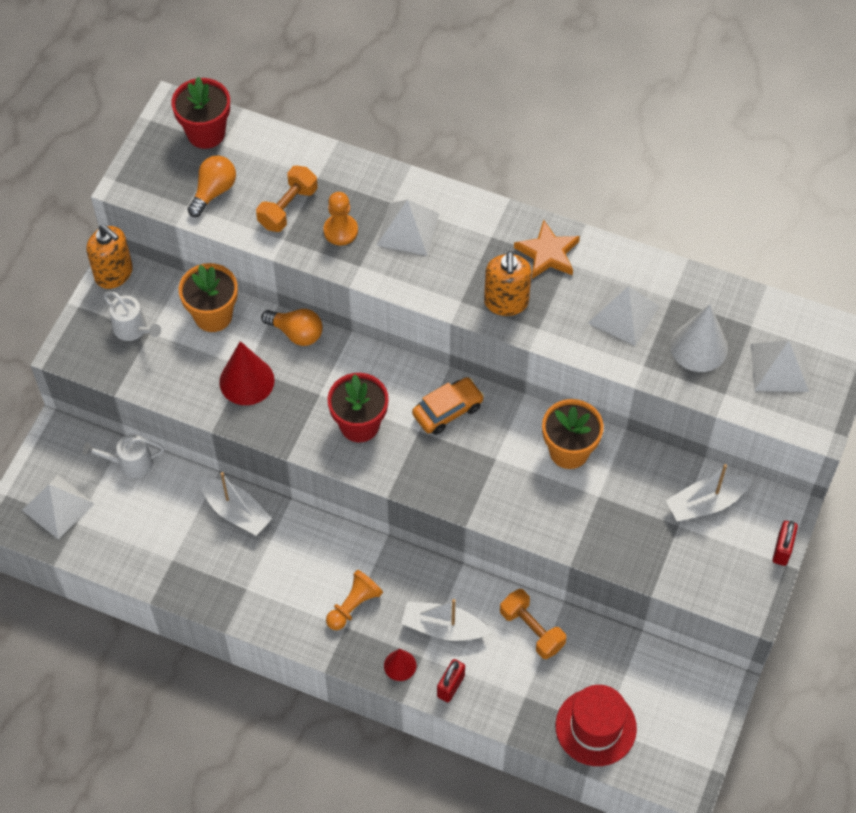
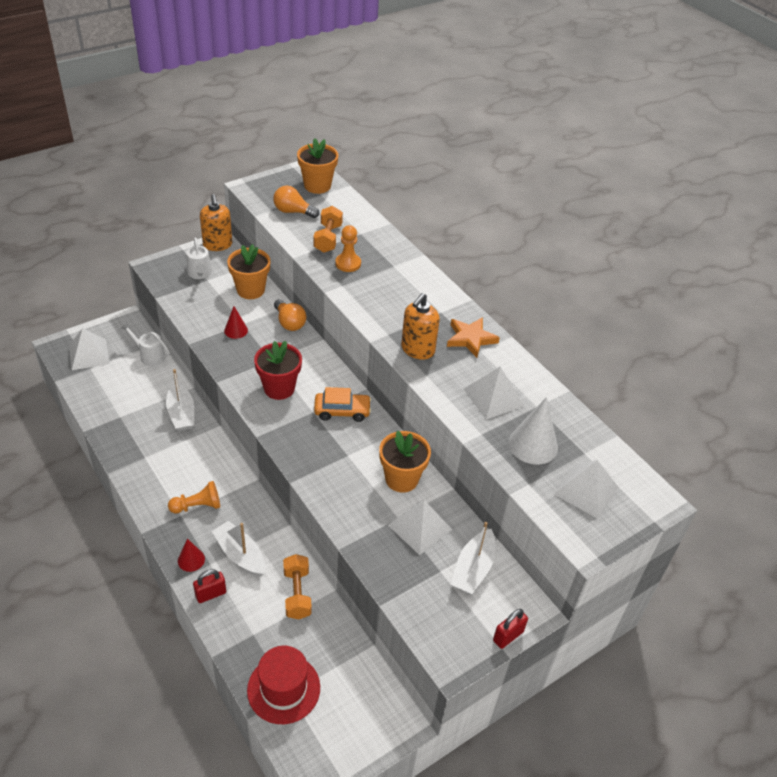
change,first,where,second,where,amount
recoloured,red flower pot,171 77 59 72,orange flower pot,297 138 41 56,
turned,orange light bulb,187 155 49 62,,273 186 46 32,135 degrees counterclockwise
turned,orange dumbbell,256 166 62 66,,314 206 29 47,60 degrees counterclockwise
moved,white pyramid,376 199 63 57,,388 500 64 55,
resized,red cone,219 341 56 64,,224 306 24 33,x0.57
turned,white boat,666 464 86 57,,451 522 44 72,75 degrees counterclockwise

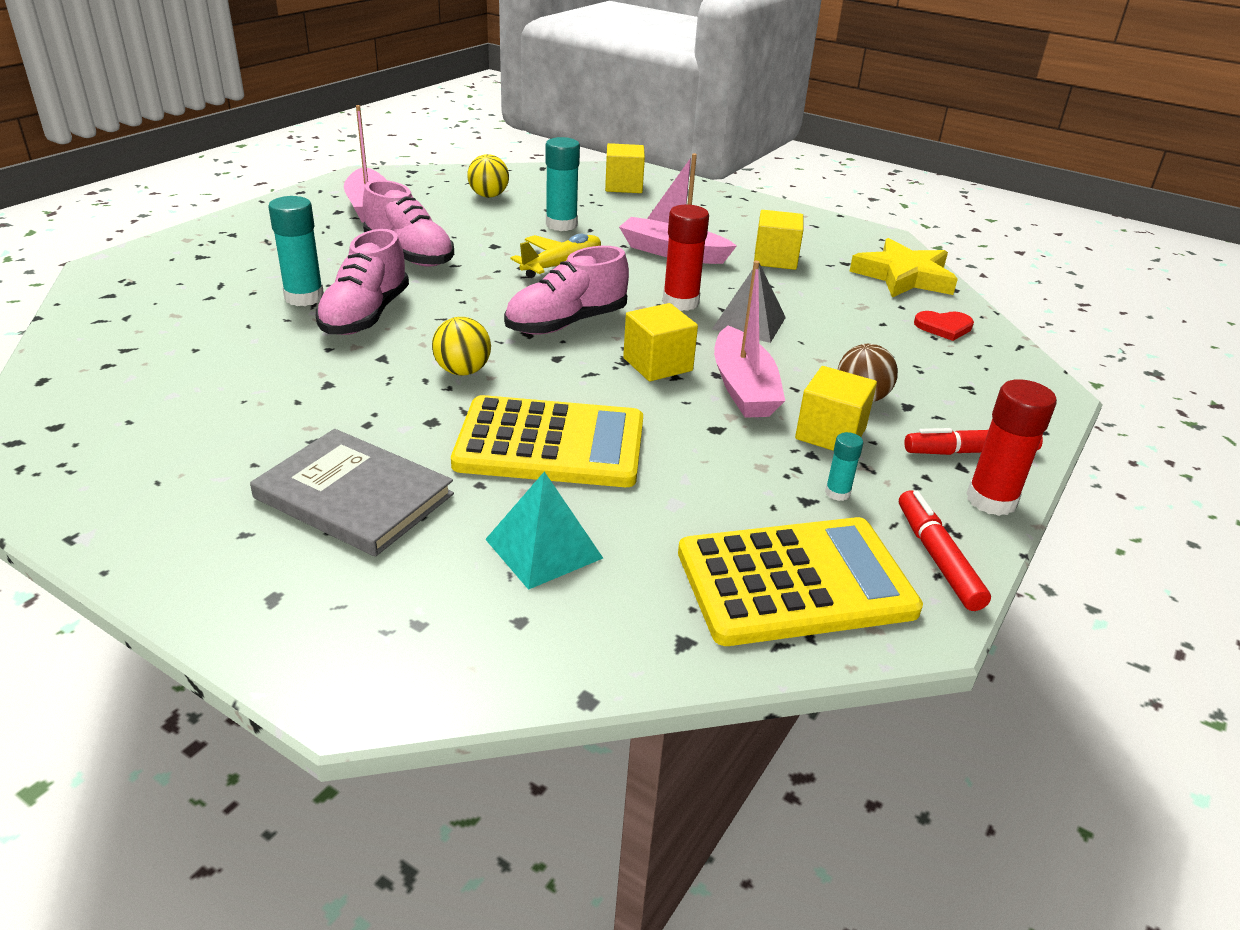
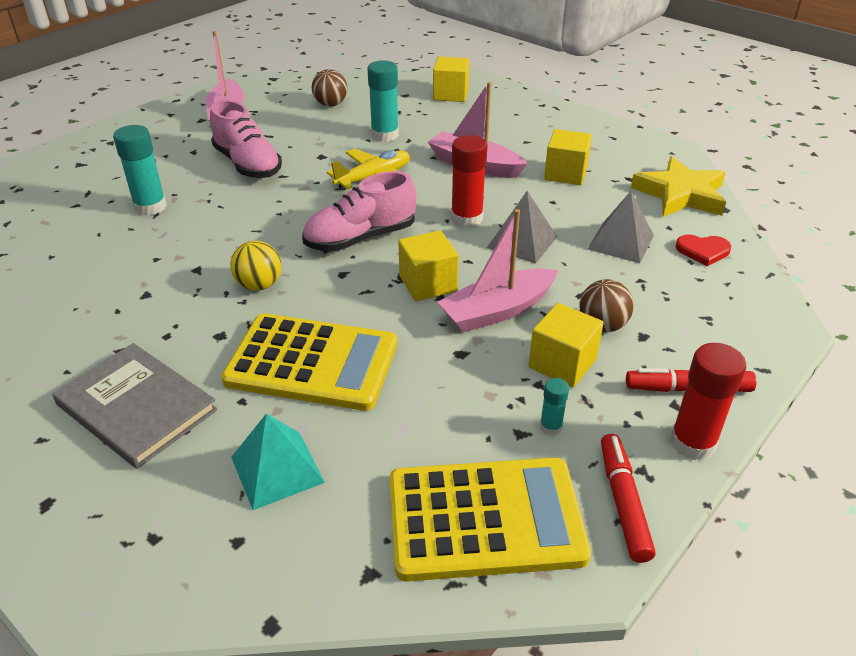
change,first,where,second,where,amount
recoloured,yellow ball,467 154 42 44,brown ball,312 69 35 38,
removed,pink shoe,316 229 93 106,,,
turned,pink boat,714 261 71 157,,437 209 121 124,60 degrees clockwise
added,,,grey pyramid,588 191 66 72,

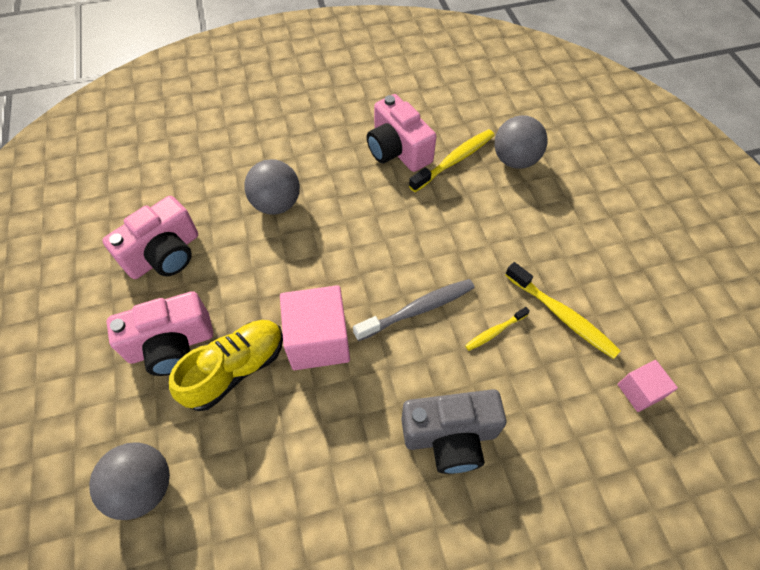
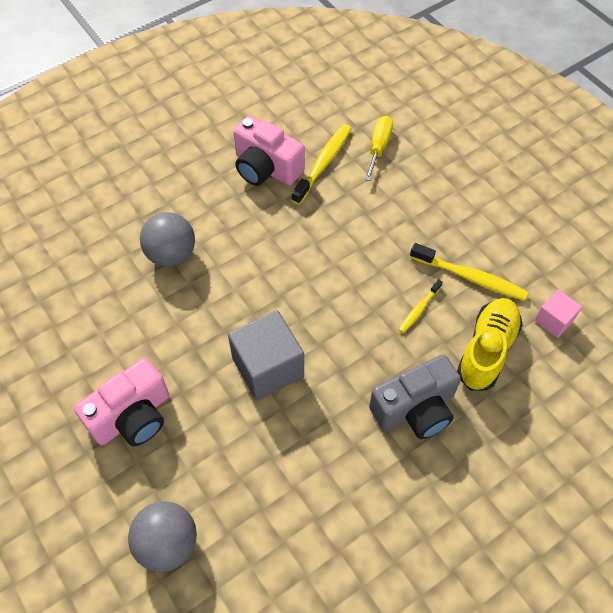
change,first,where,second,where,amount
replaced,grey ball,494 115 54 54,yellow screwdriver,365 116 28 65,
removed,pink camera,102 196 96 83,,,
removed,grey toothbrush,353 279 122 62,,,
recoloured,pink cube,280 285 70 85,grey cube,228 310 76 90,
moved,yellow shoe,169 320 114 91,,457 298 66 93,

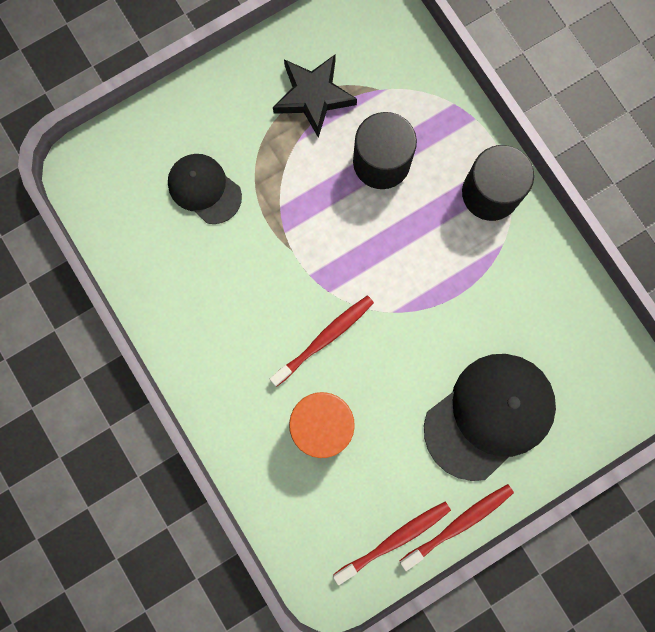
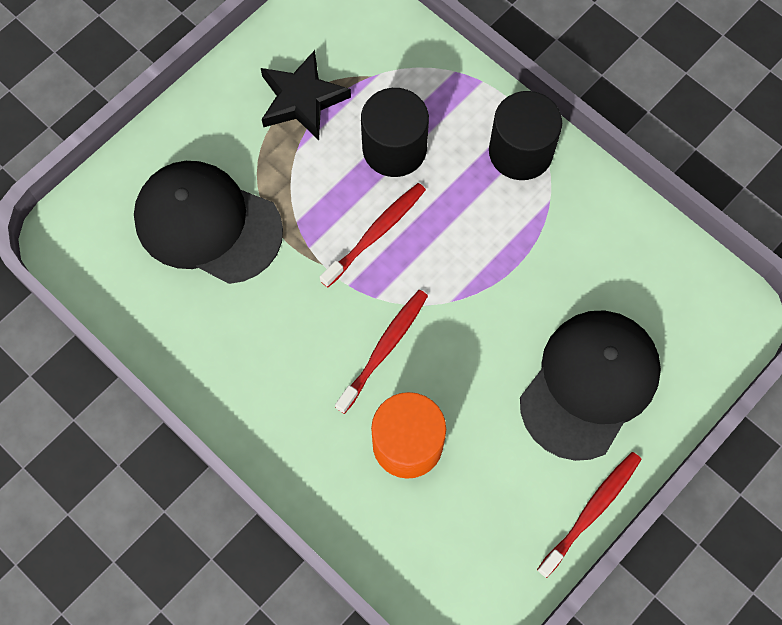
change,first,where,second,where,amount
resized,black cap,168 154 74 70,,134 161 149 123,x1.69
moved,red toothbrush,333 502 118 83,,320 183 106 105,

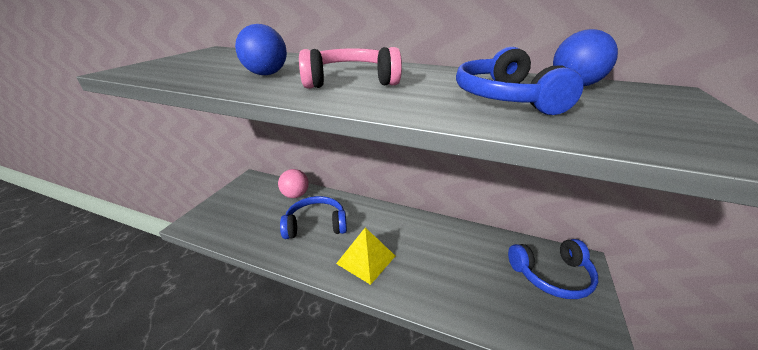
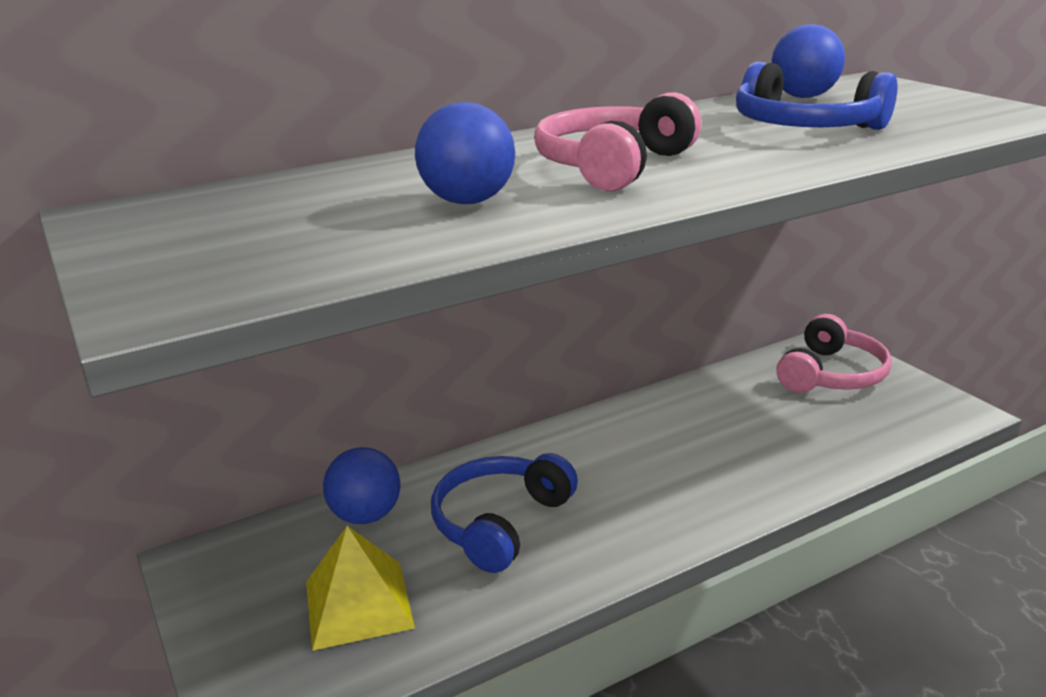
change,first,where,second,where,amount
recoloured,pink ball,278 169 31 29,blue ball,323 447 77 77,
moved,yellow pyramid,336 227 59 58,,306 526 109 125,
recoloured,blue headphones,508 239 90 60,pink headphones,776 314 116 79,

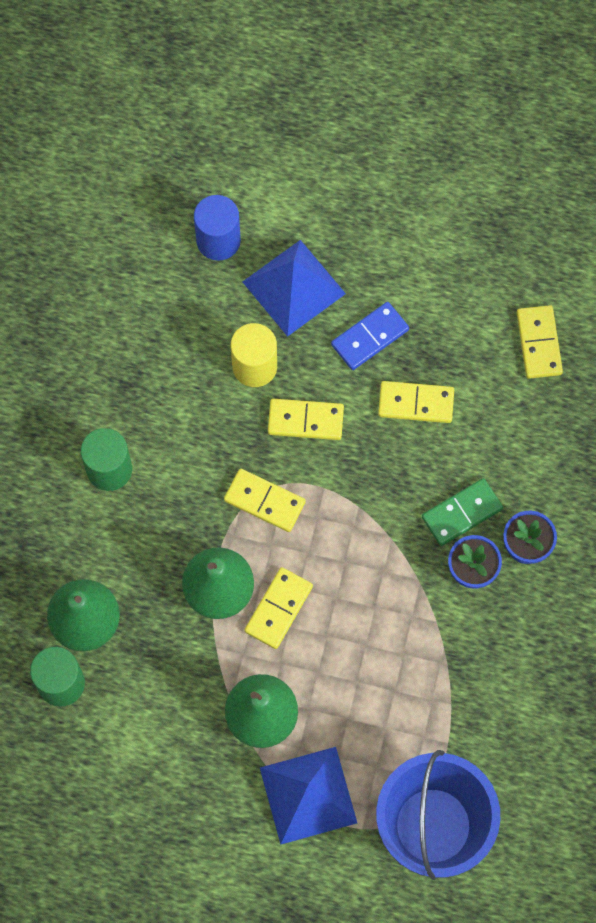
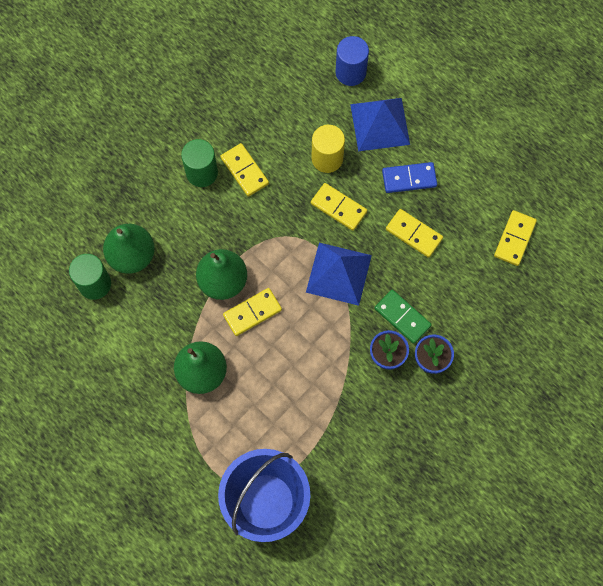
change,first,where,second,where,amount
moved,yellow domino,224 469 82 63,,220 143 49 54,
turned,green domino,422 478 81 68,,375 290 57 54,45 degrees clockwise
moved,blue pyramid,260 747 97 98,,306 243 66 63,

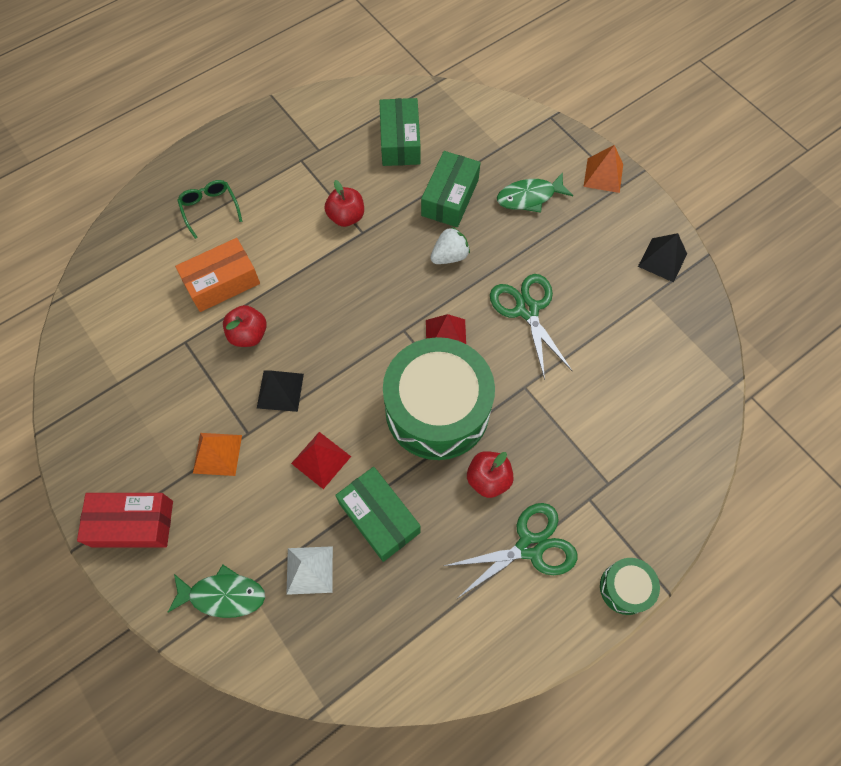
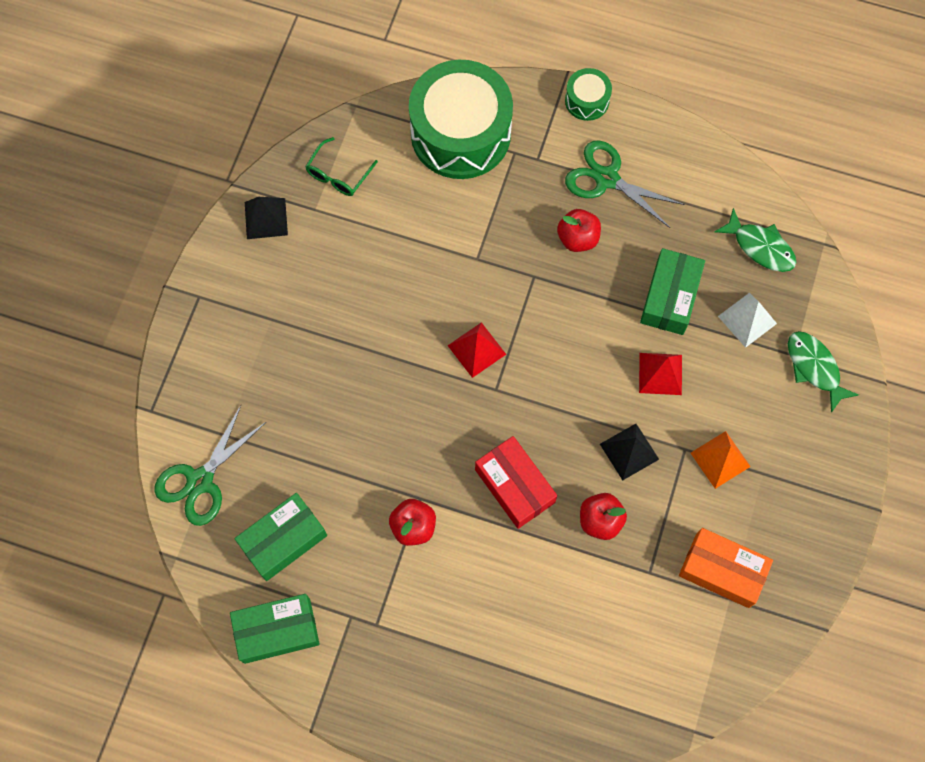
change,first,where,second,where,amount
removed,orange pyramid,583 145 40 48,,,
moved,green box,421 151 60 76,,230 594 90 70,
moved,green fish,497 172 76 41,,714 208 82 64,
moved,green glasses,177 180 66 59,,305 137 73 59,
removed,white strawberry,430 227 40 37,,,
moved,orange box,175 238 85 74,,679 528 94 80,
moved,green scissors,490 274 83 106,,154 405 112 121,
moved,green drum,383 337 112 123,,409 60 104 119,
moved,red box,77 493 96 55,,475 436 82 93,

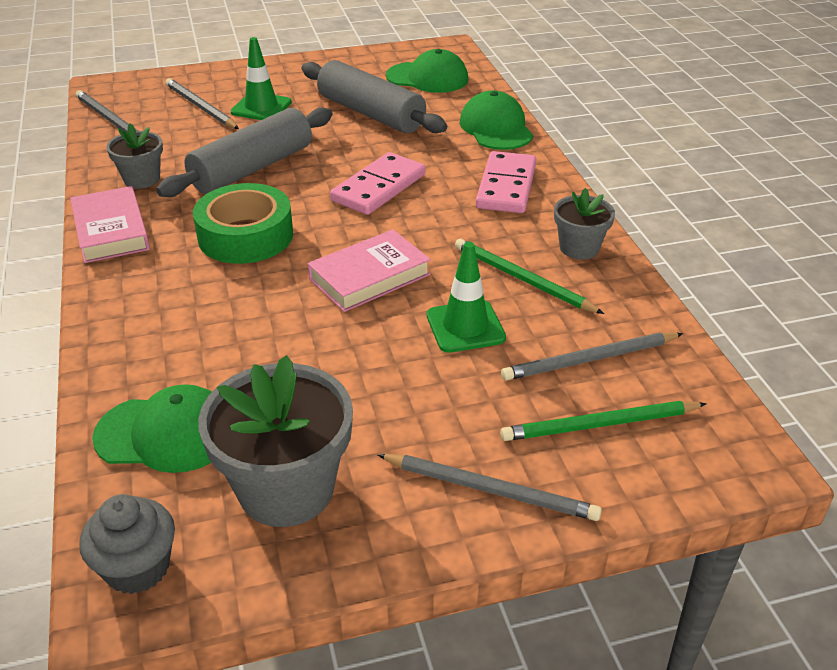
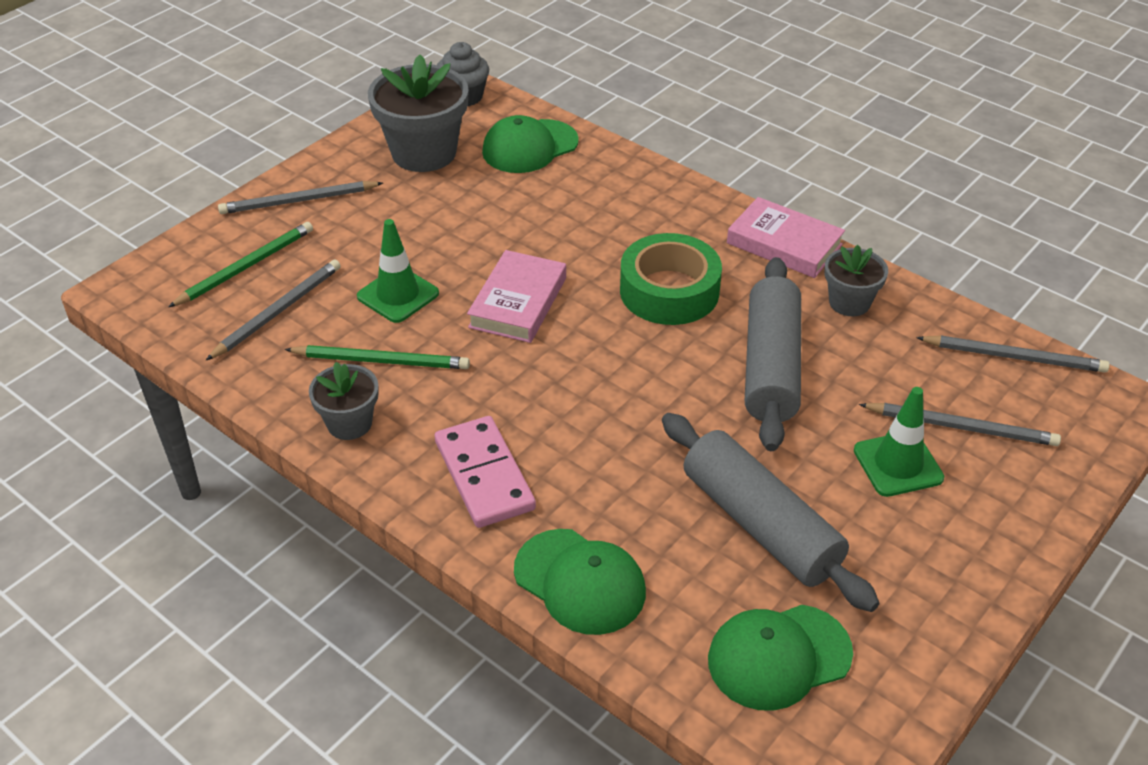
change,first,where,second,where,amount
turned,grey rolling pin,301 60 146 73,,662 413 218 199,45 degrees clockwise
removed,pink domino,330 152 96 63,,,

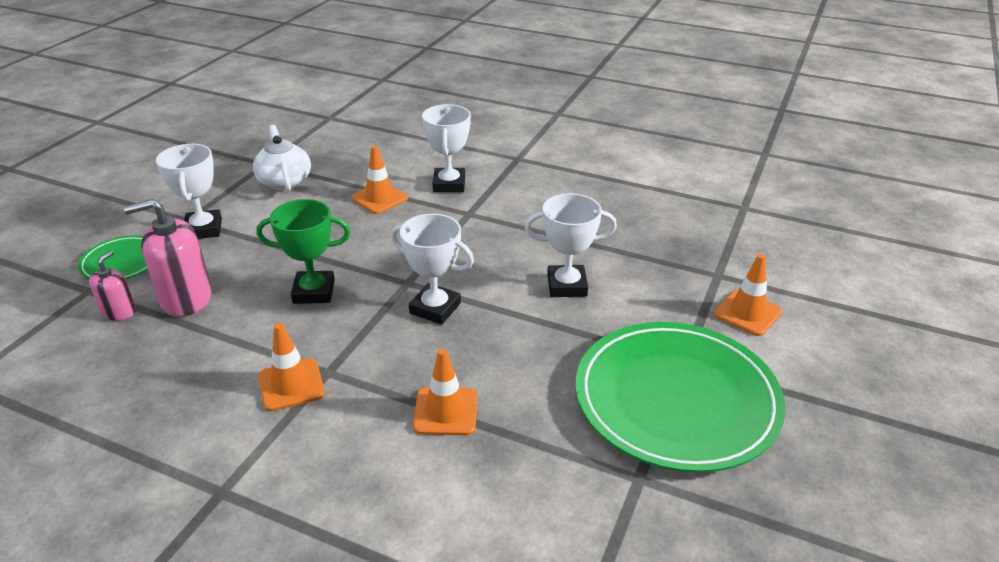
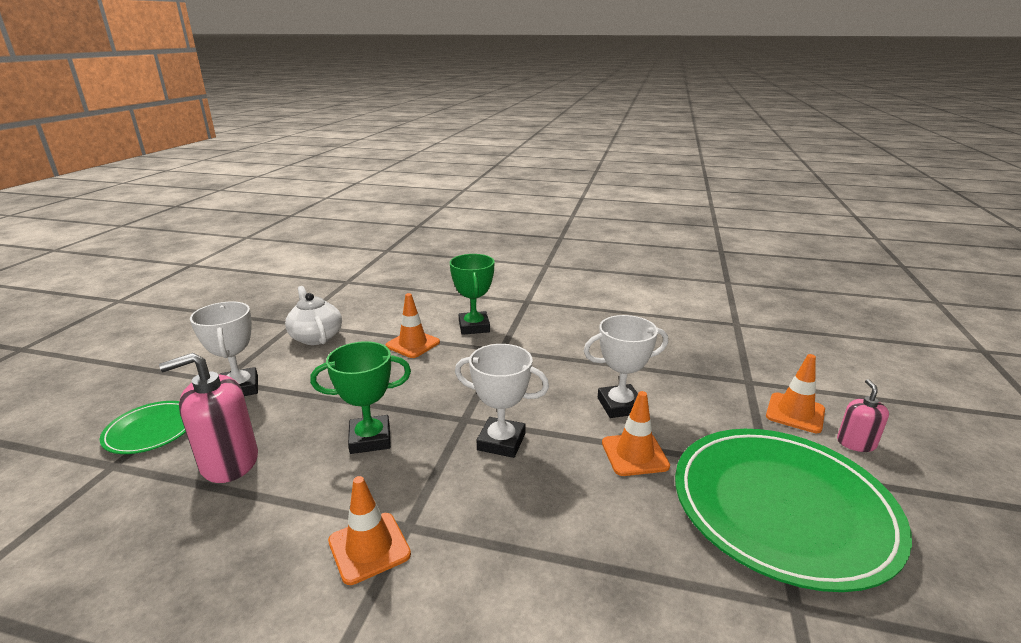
change,first,where,second,where,amount
recoloured,white trophy,422 104 49 88,green trophy,450 254 44 81,
moved,pink soap dispenser,89 251 47 70,,837 379 52 73,
moved,orange traffic cone,413 349 65 86,,602 391 68 85,

